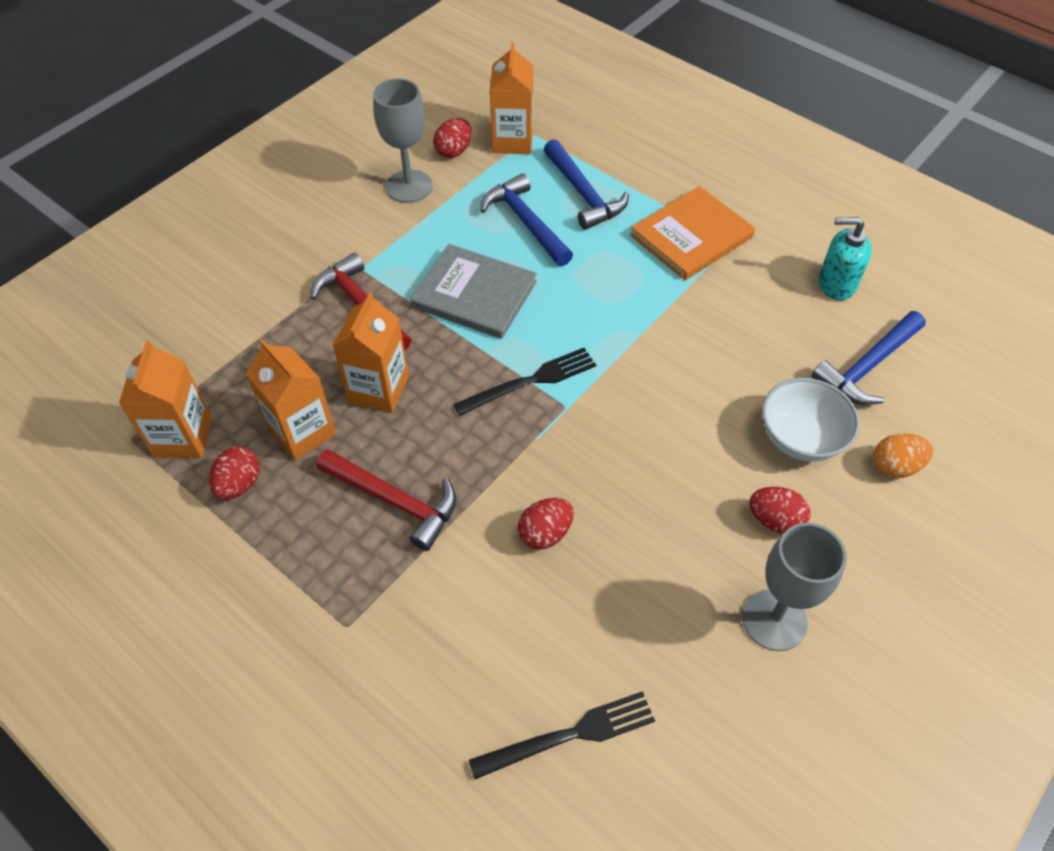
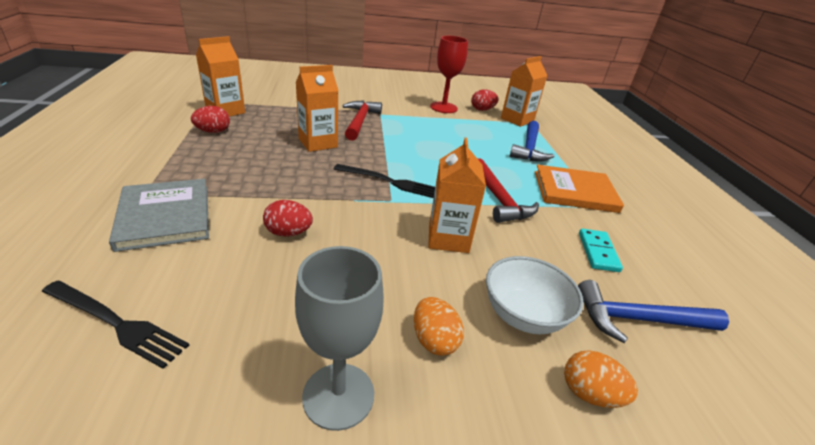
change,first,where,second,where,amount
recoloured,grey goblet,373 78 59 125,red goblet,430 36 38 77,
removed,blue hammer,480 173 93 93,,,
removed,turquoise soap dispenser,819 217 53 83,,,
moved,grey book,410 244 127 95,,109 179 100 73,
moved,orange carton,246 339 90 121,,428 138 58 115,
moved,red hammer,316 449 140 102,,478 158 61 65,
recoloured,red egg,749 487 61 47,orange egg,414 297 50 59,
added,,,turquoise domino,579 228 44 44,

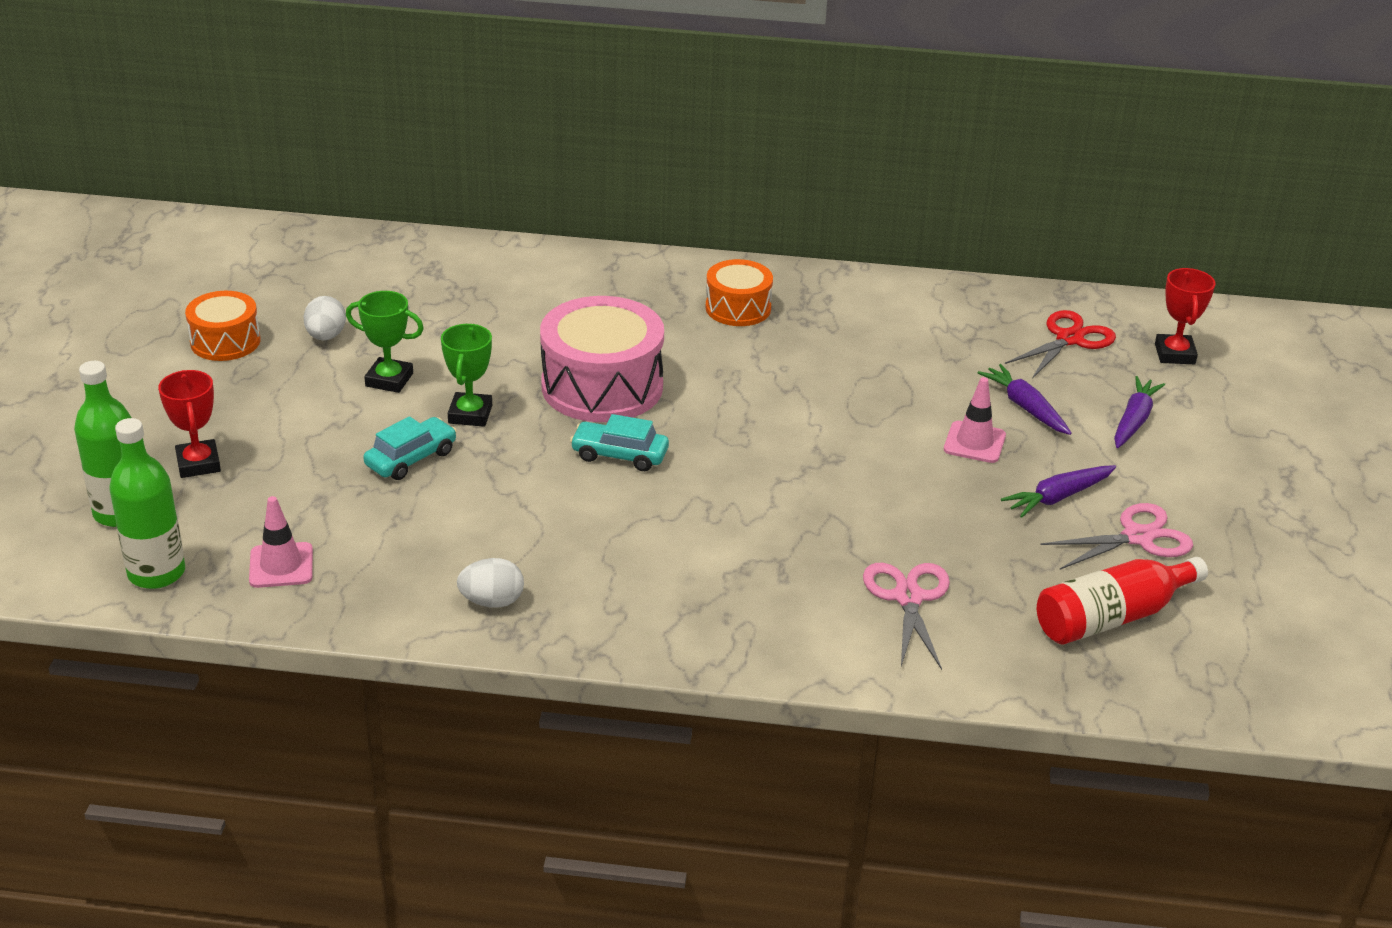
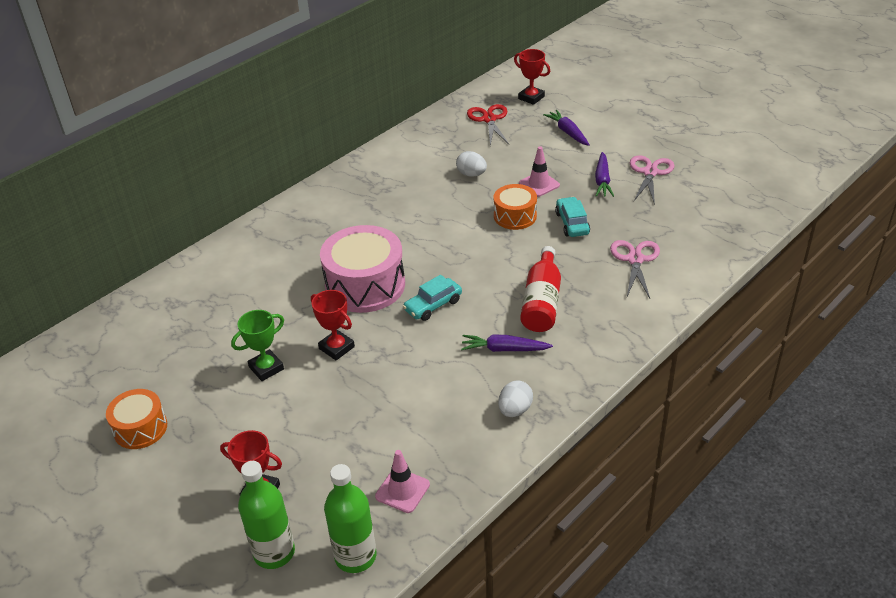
change,first,where,second,where,amount
moved,orange drum,706 259 67 67,,494 184 43 46,
moved,white egg,304 296 42 45,,456 151 31 26,
recoloured,green trophy,441 324 51 103,red trophy,311 290 44 70,
moved,purple carrot,978 364 94 71,,461 334 92 18,
moved,turquoise car,363 416 94 64,,555 197 35 40,
moved,red bottle,1037 557 171 87,,520 246 41 86,
turned,pink scissors,863 563 87 107,,610 240 50 58,60 degrees clockwise

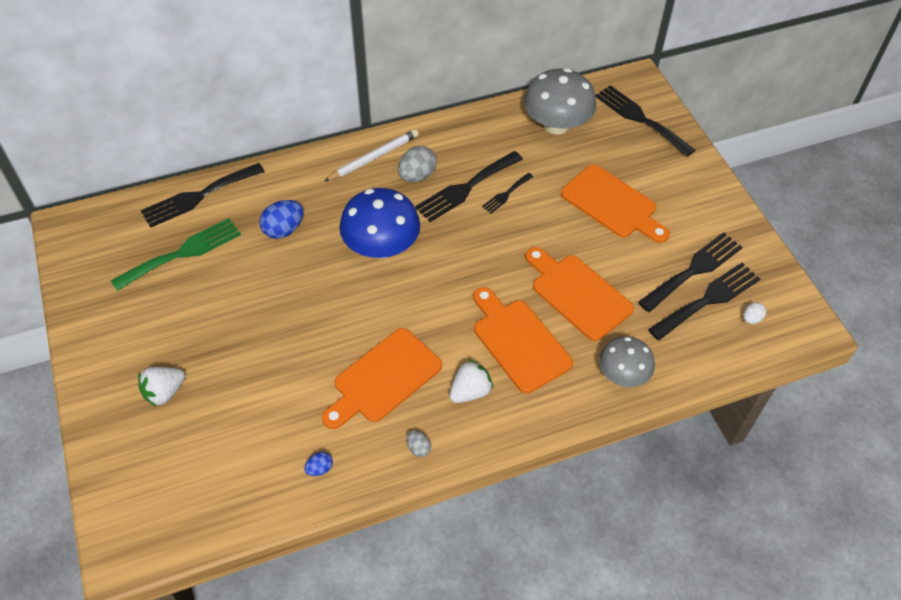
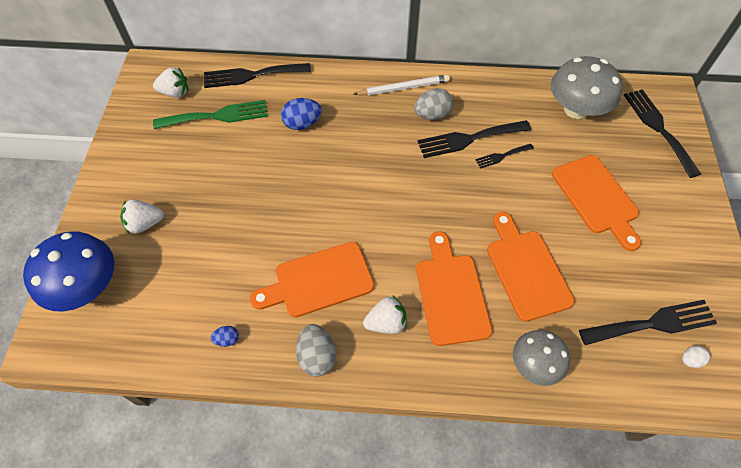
change,first,where,second,where,amount
moved,blue mushroom,339 188 81 71,,23 231 91 81,
removed,black fork,638 232 104 80,,,
resized,grey egg,406 430 25 27,,296 324 40 53,x1.86
added,,,white strawberry,153 67 35 31,

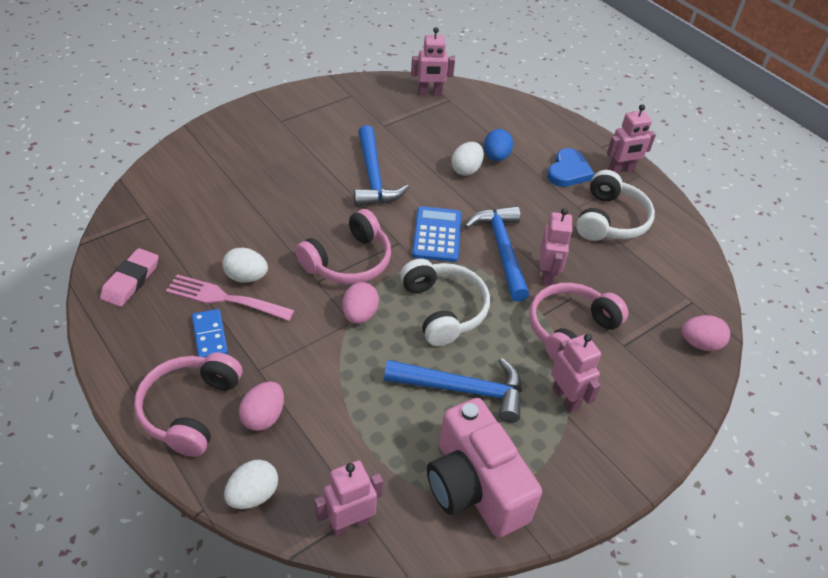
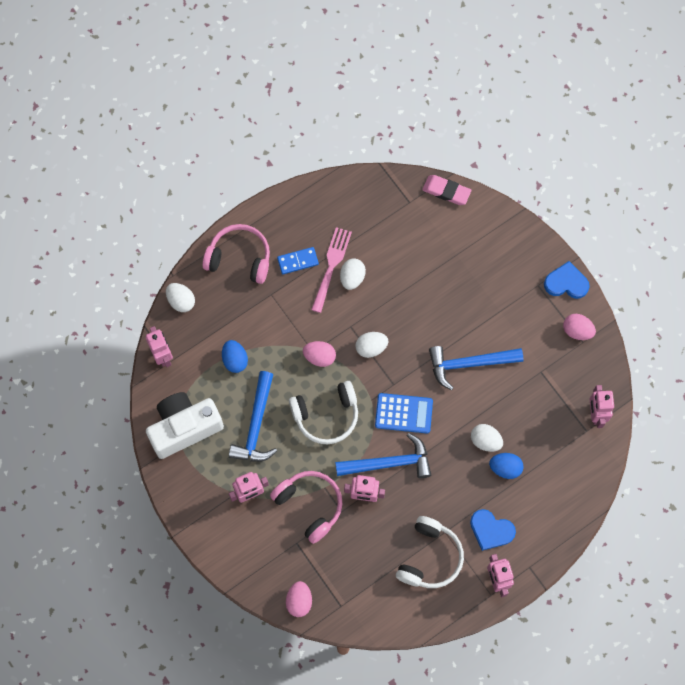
change,first,where,second,where,amount
turned,white headphones,576 170 79 71,,396 516 68 72,90 degrees counterclockwise
replaced,pink headphones,295 209 96 75,white egg,355 332 33 26,
moved,pink eraser,100 248 59 59,,422 175 49 30,
moved,pink egg,239 381 45 50,,563 314 33 26,
recoloured,pink camera,427 398 115 140,white camera,146 392 78 67,
added,,,blue heart,544 261 46 38,
added,,,blue egg,222 340 26 33,

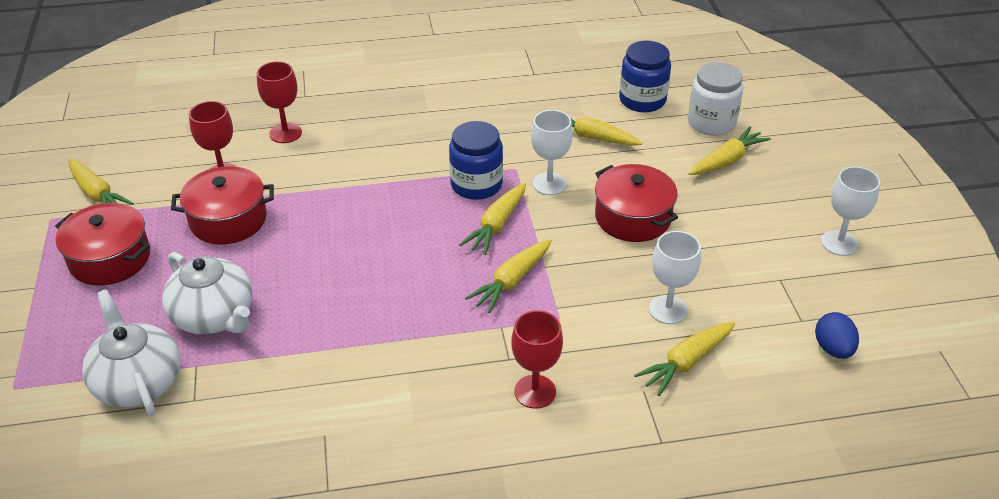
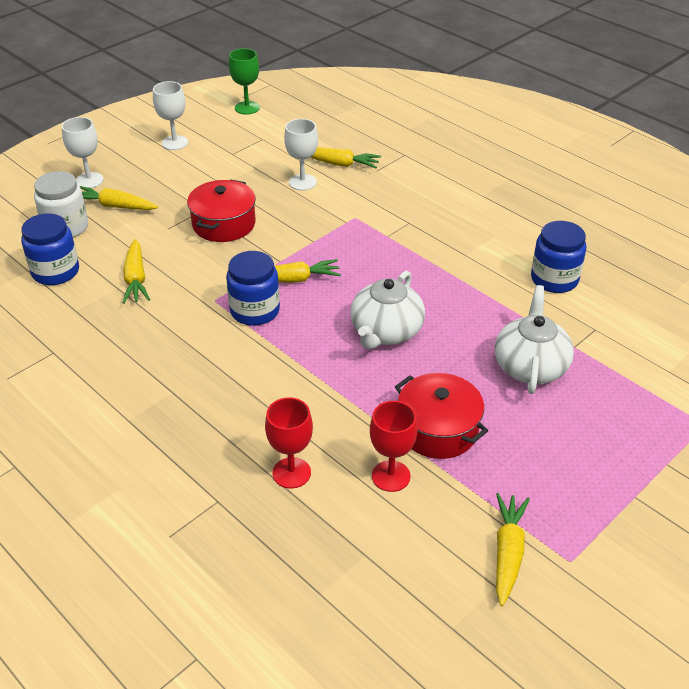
change,first,where,second,where,amount
moved,white goblet,531 110 42 85,,62 117 42 71,
removed,red pot,55 203 95 83,,,
removed,yellow carrot,465 239 87 74,,,
moved,white teapot,82 290 98 126,,350 271 75 78,
removed,red goblet,511 310 52 99,,,
removed,blue egg,815 312 44 47,,,
added,,,green goblet,229 48 31 67,
added,,,blue jar,531 221 55 72,

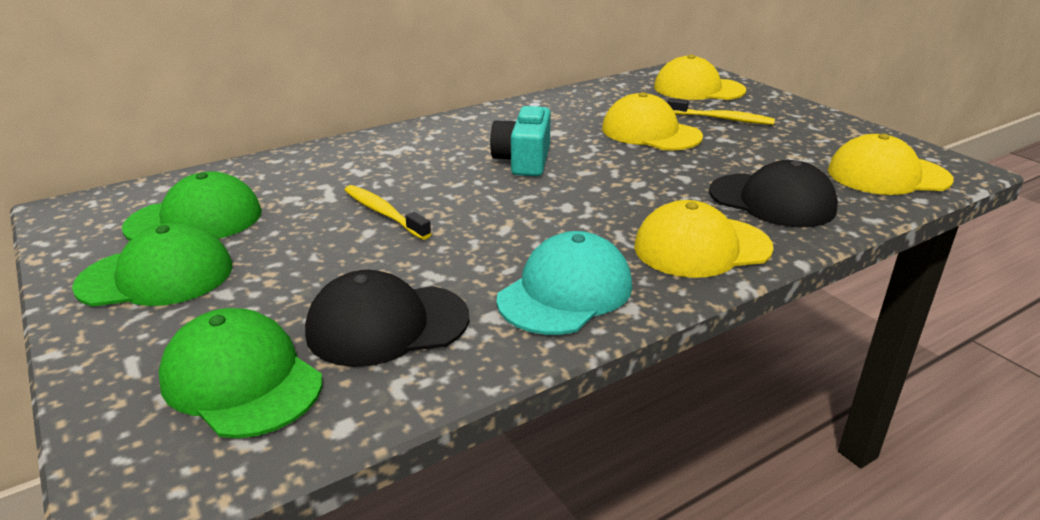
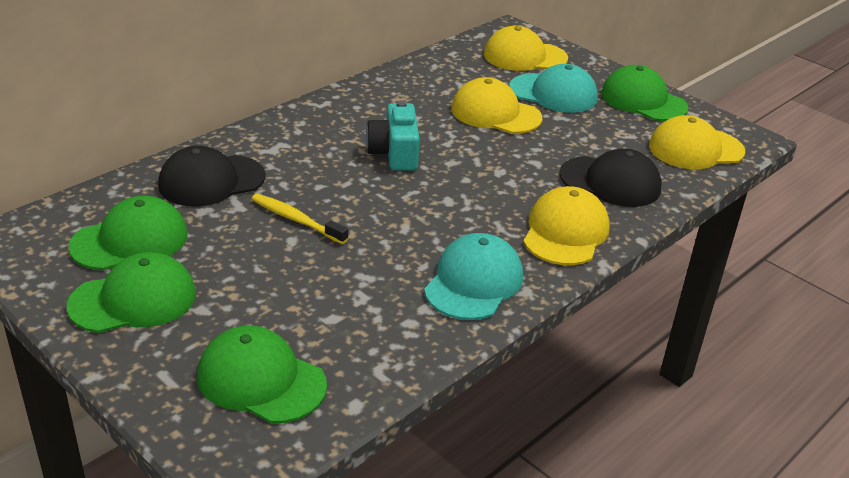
change,first,where,second,where,amount
replaced,yellow toothbrush,668 98 107 27,turquoise cap,509 64 89 49,
turned,yellow cap,634 200 140 78,,523 186 87 79,135 degrees clockwise
moved,black cap,305 270 164 97,,158 146 107 60,
added,,,green cap,601 65 88 56,

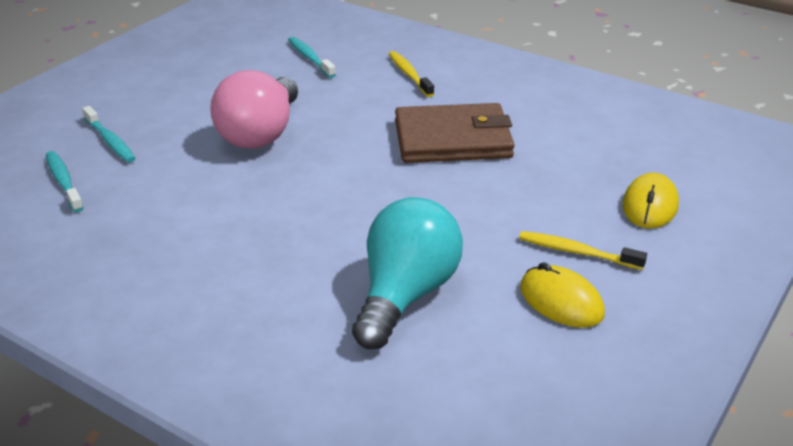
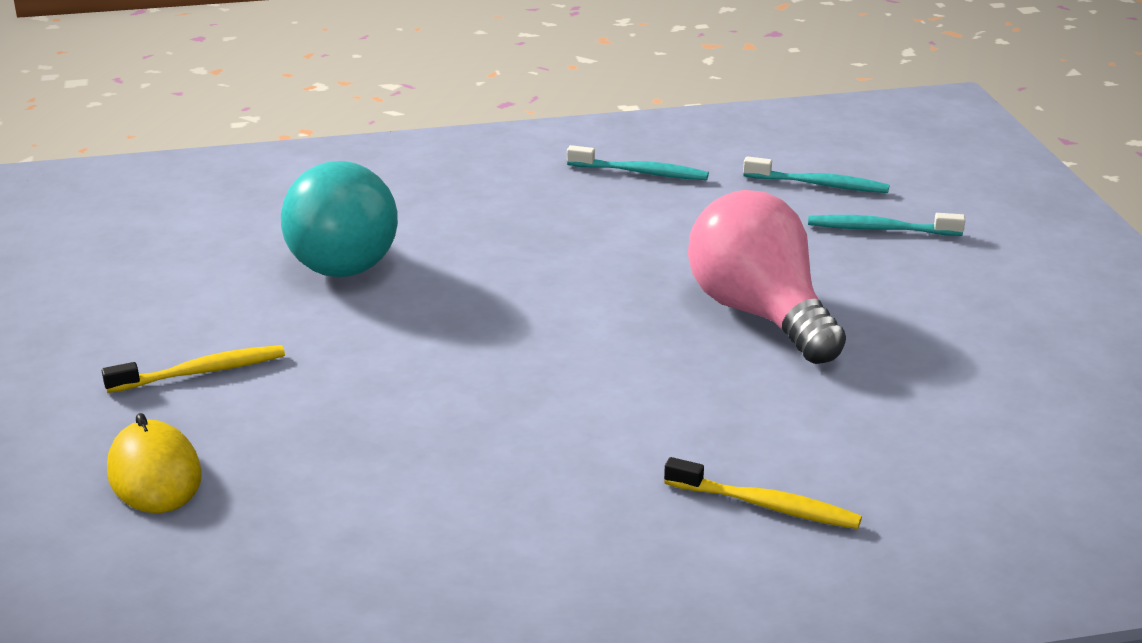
change,first,where,second,where,amount
moved,turquoise toothbrush,288 37 48 41,,567 145 142 35,
removed,brown wallet,395 103 119 60,,,
removed,yellow mouse,520 262 85 66,,,

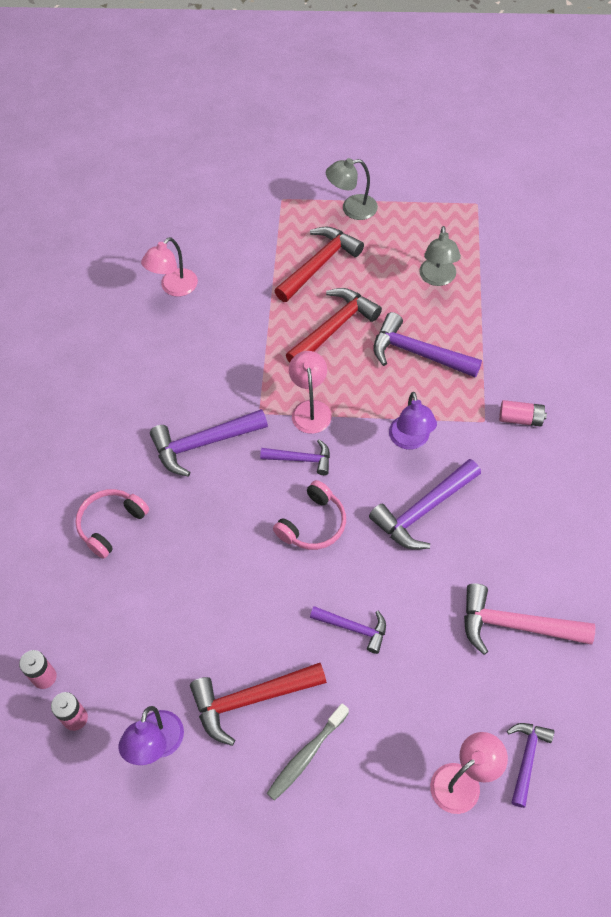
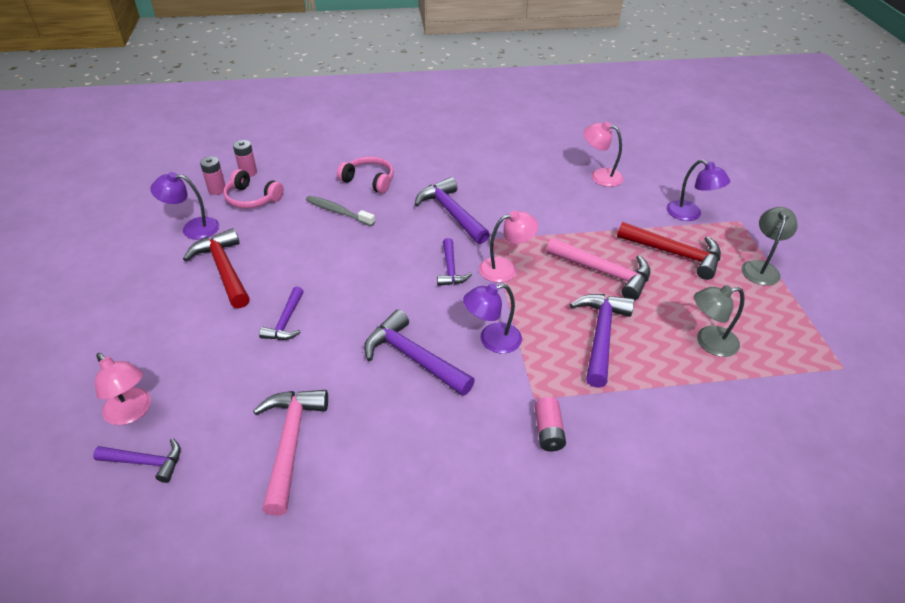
change,first,where,second,where,amount
turned,grey lamp,326 158 52 62,,741 207 57 79,45 degrees clockwise
recoloured,red hammer,286 288 96 75,pink hammer,546 237 104 64,
moved,pink headphones,273 480 73 70,,223 169 61 40,
moved,grey toothbrush,267 704 82 97,,306 196 69 30,
added,,,purple lamp,667 160 63 61,

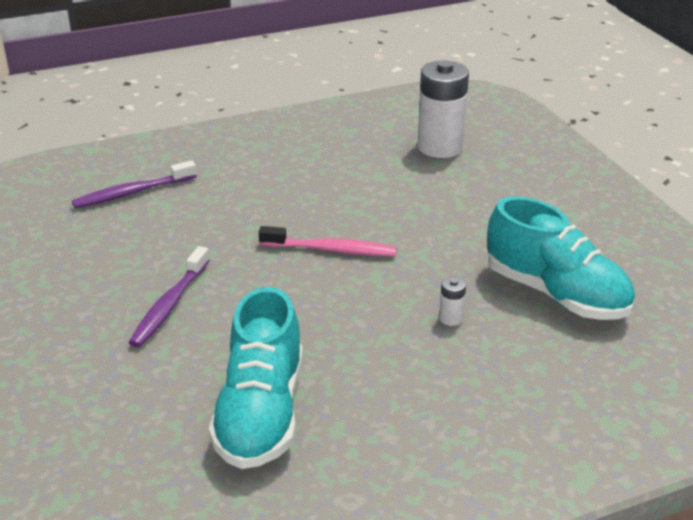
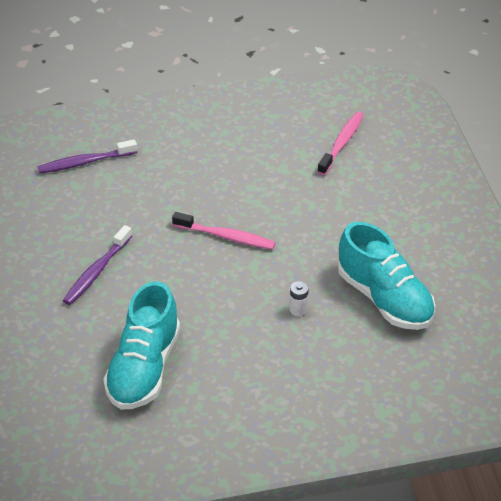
change,first,where,second,where,amount
replaced,white battery,417 60 52 98,pink toothbrush,317 112 47 63,

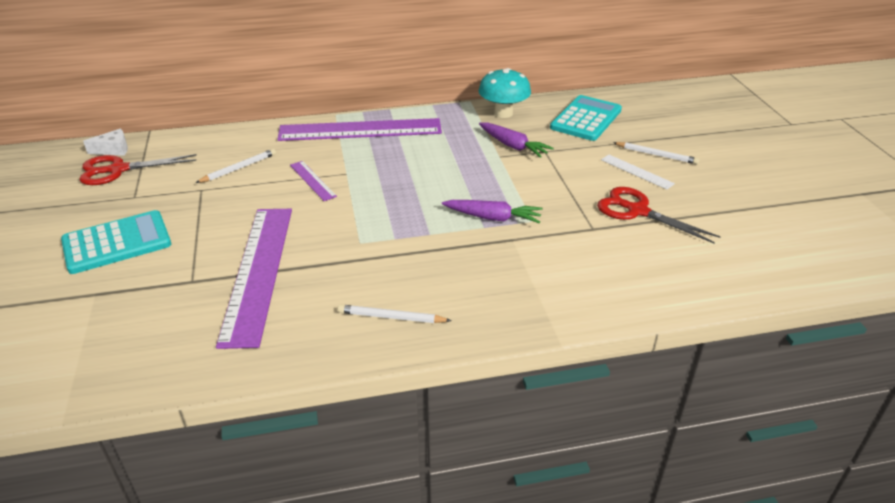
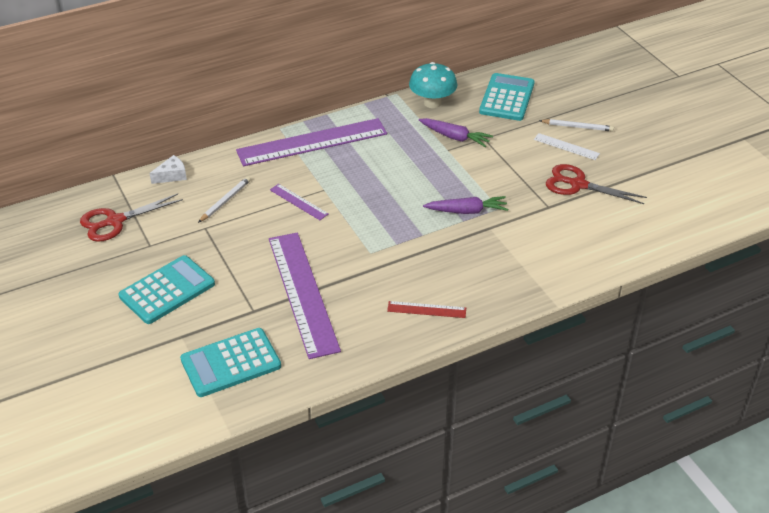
change,first,where,second,where,amount
moved,white cheese,83 129 45 27,,149 155 38 29,
replaced,white pencil,338 304 114 19,red ruler,387 301 79 17,
added,,,turquoise calculator,180 328 101 69,

